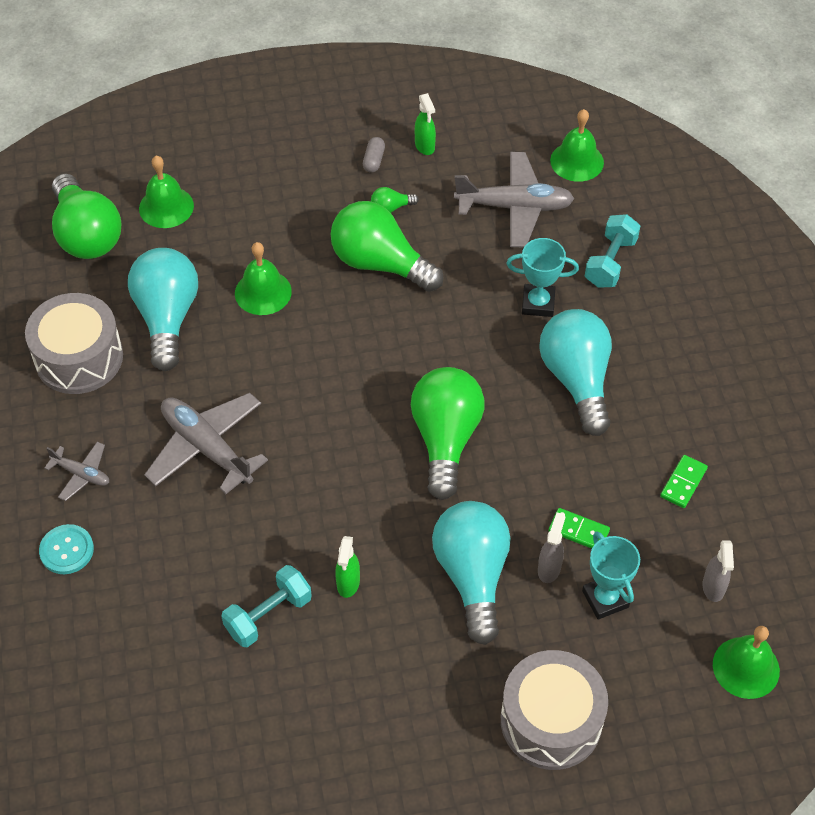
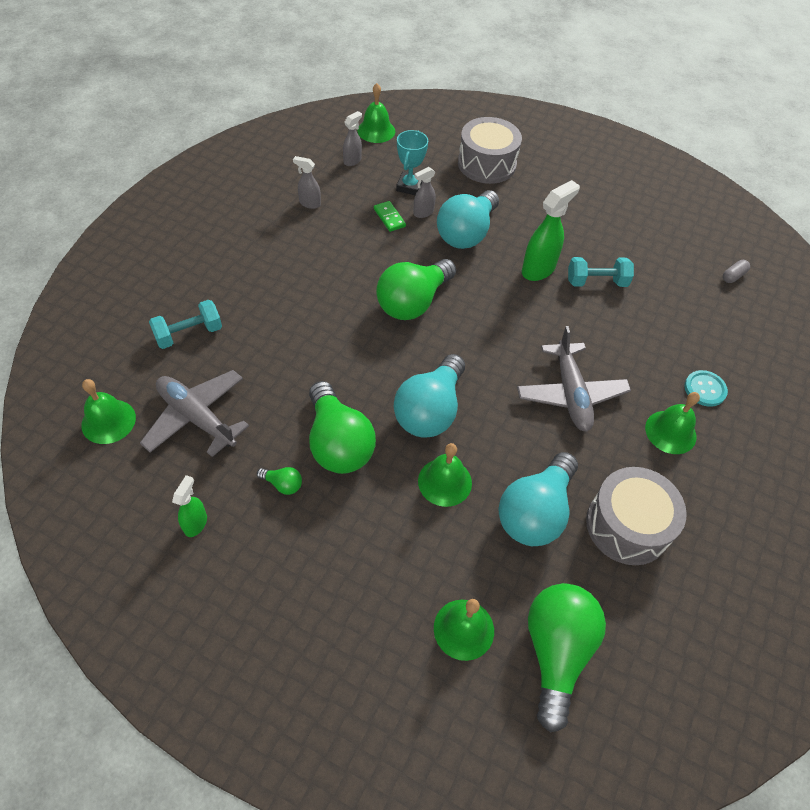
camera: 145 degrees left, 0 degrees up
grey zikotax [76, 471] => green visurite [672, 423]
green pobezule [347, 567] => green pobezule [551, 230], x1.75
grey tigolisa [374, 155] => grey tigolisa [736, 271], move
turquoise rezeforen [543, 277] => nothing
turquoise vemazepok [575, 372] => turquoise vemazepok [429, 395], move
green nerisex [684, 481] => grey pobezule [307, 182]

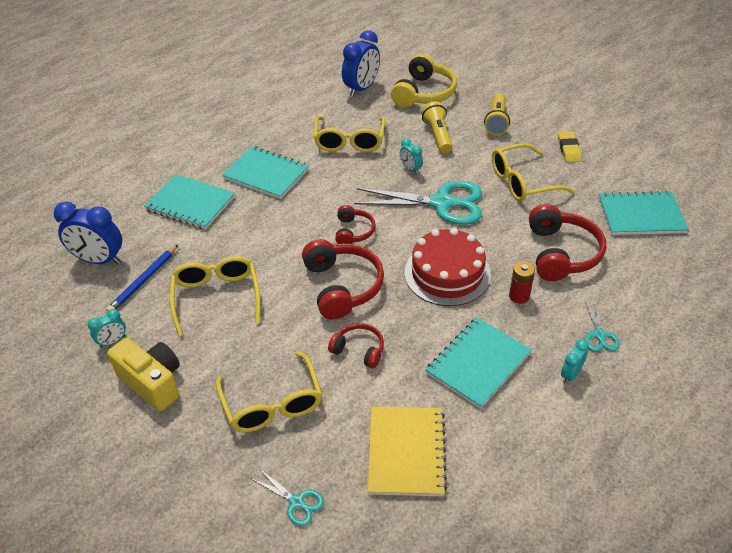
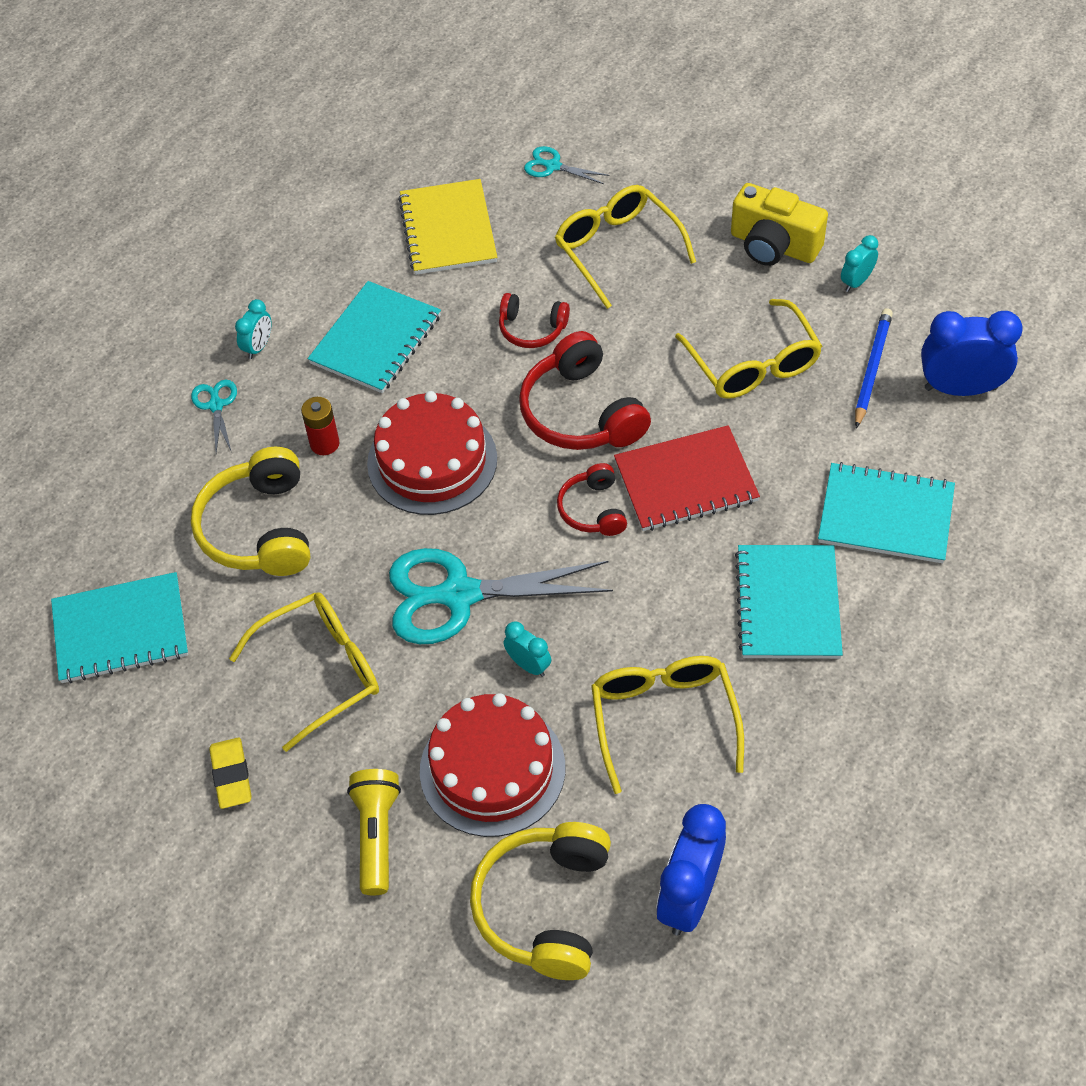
camera: 170 degrees right, 10 degrees up
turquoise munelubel [265, 172] => turquoise munelubel [789, 602], 75 degrees clockwise
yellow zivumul [437, 127] => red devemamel [492, 765]
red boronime [567, 242] => yellow boronime [250, 511]
nothing => red munelubel [687, 478]

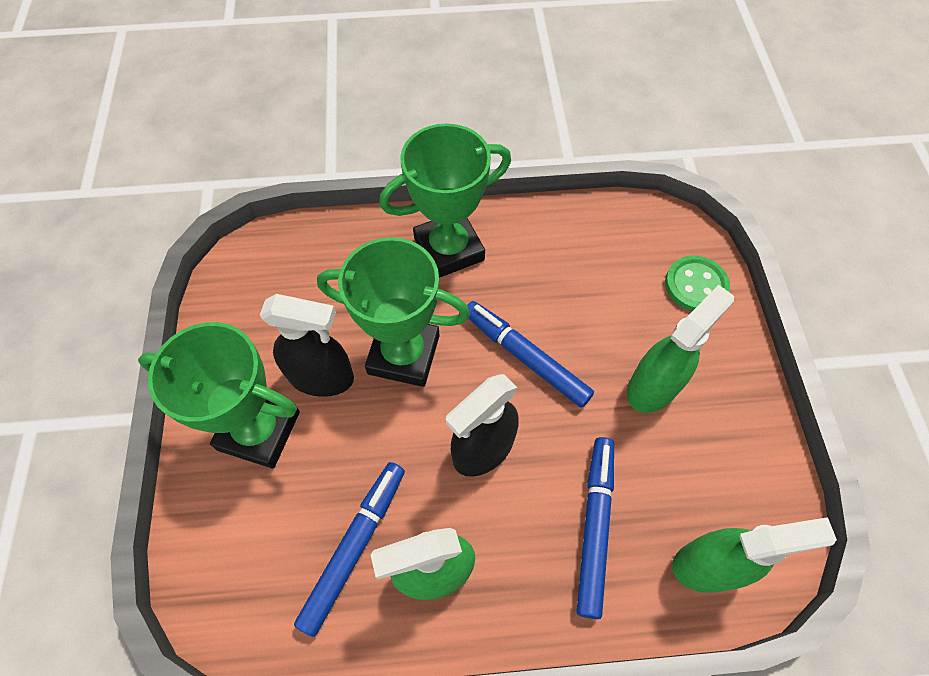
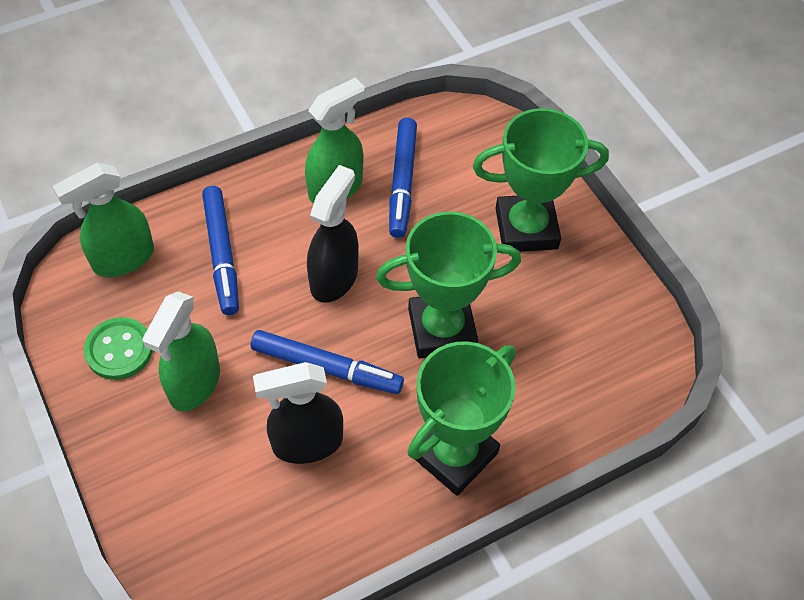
camera: 155 degrees right, 5 degrees down
black pobezule [307, 345] => black pobezule [298, 413], move
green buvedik [697, 283] => green buvedik [118, 348], move

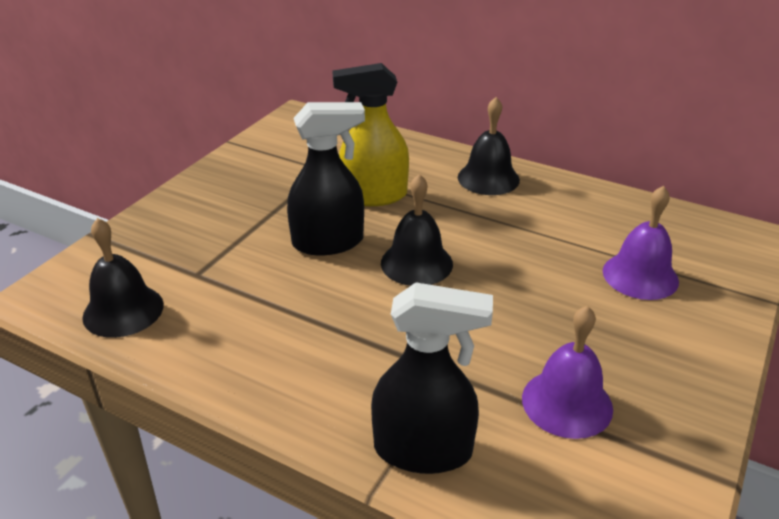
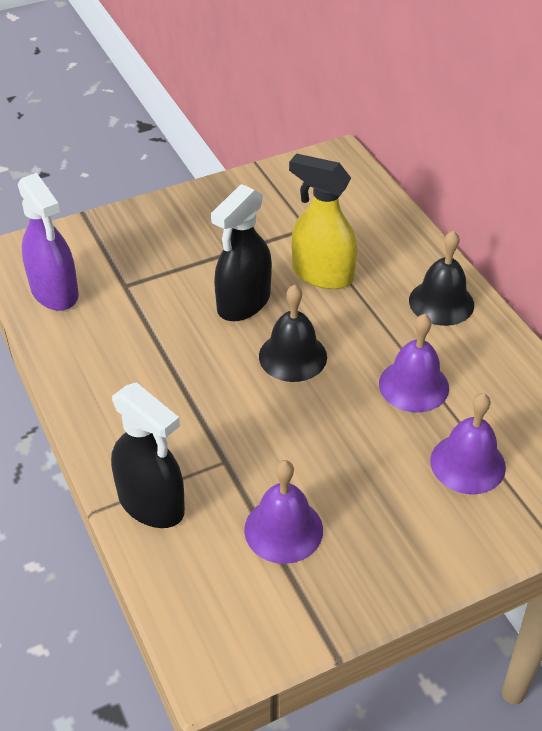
camera: 35 degrees right, 10 degrees up
black visurite [123, 278] => purple pobezule [48, 242]
black pobezule [326, 178] => black pobezule [241, 252], 105 degrees clockwise
nothing => purple visurite [414, 363]

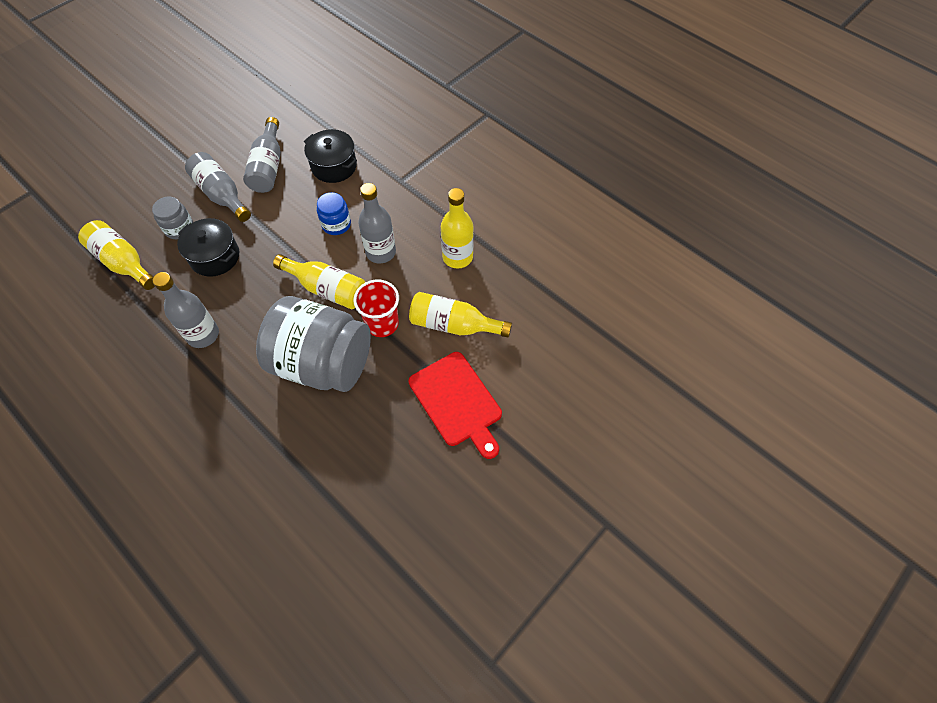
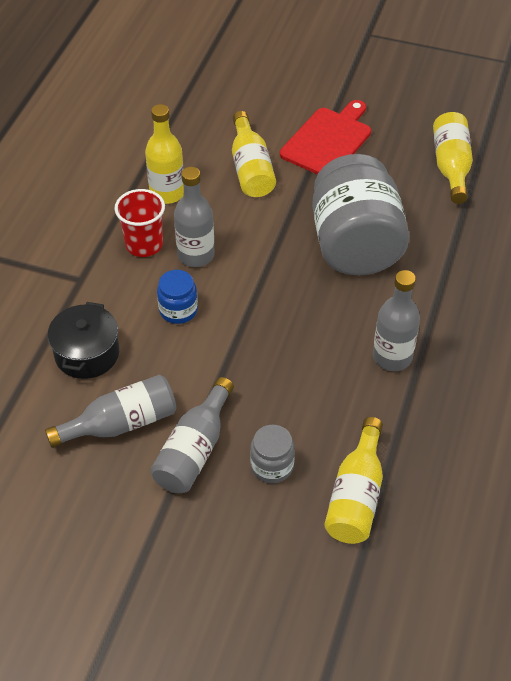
camera: 115 degrees left, 10 degrees down
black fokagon [208, 247] => nothing
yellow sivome [319, 281] => yellow sivome [453, 158], move
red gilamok [376, 308] => red gilamok [139, 223], move

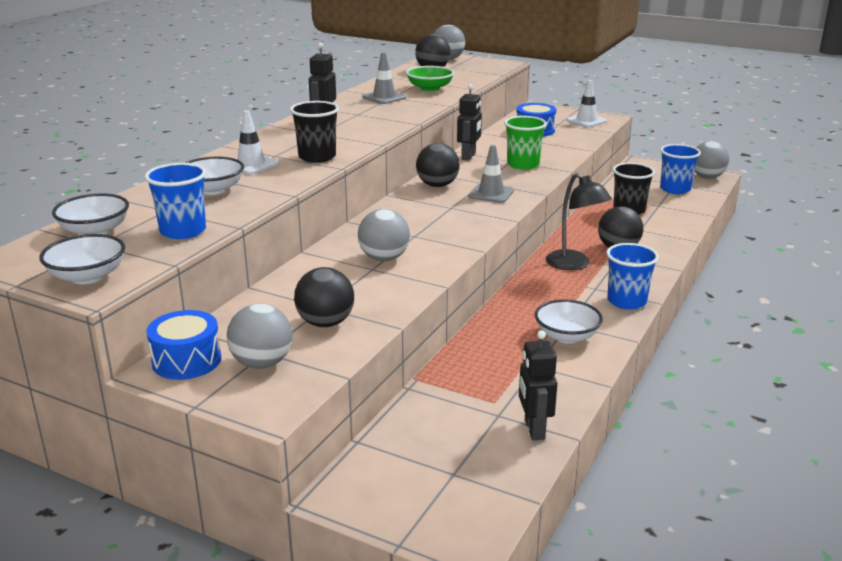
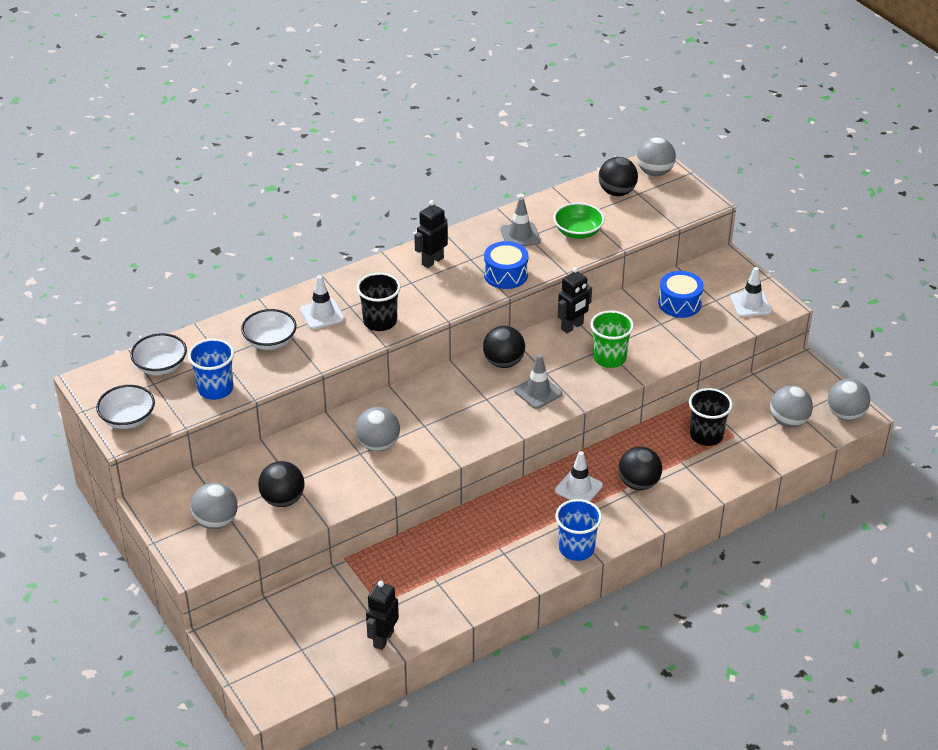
camera: 30 degrees right, 15 degrees up
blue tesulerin [183, 345] => blue tesulerin [506, 265], move
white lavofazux [569, 321] => nothing
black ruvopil [579, 221] => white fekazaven [579, 476]
blue gilamok [680, 169] => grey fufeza [791, 406]

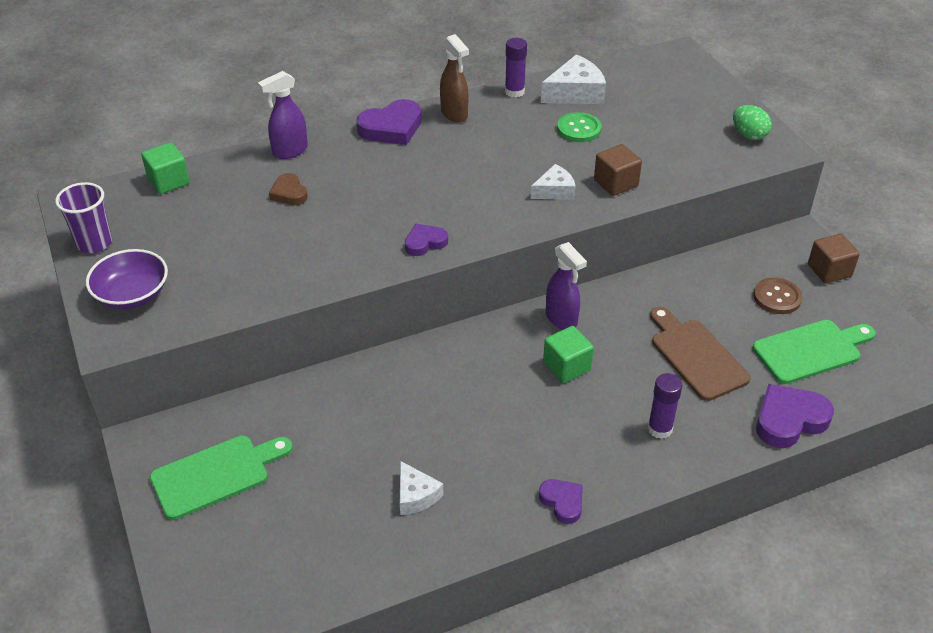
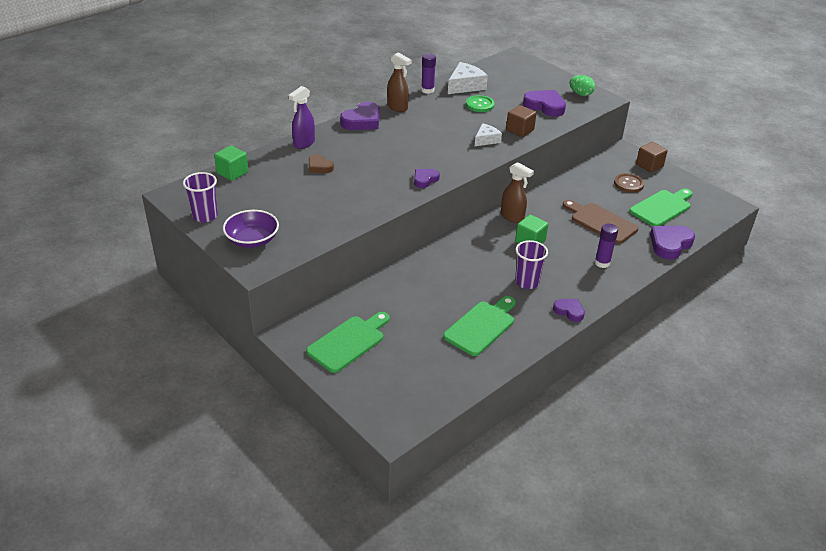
camera: 20 degrees left, 5 degrees down
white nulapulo [421, 488] => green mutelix [479, 326]
purple pobezule [566, 286] => brown pobezule [517, 192]
nothing => purple gilamok [531, 264]
nothing => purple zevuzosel [544, 103]

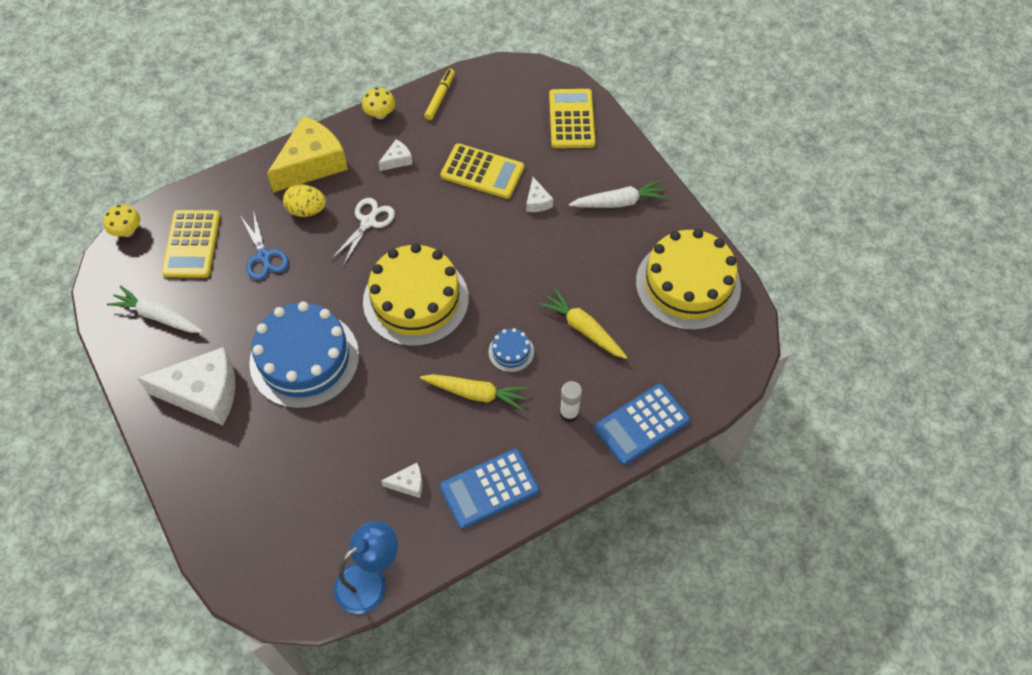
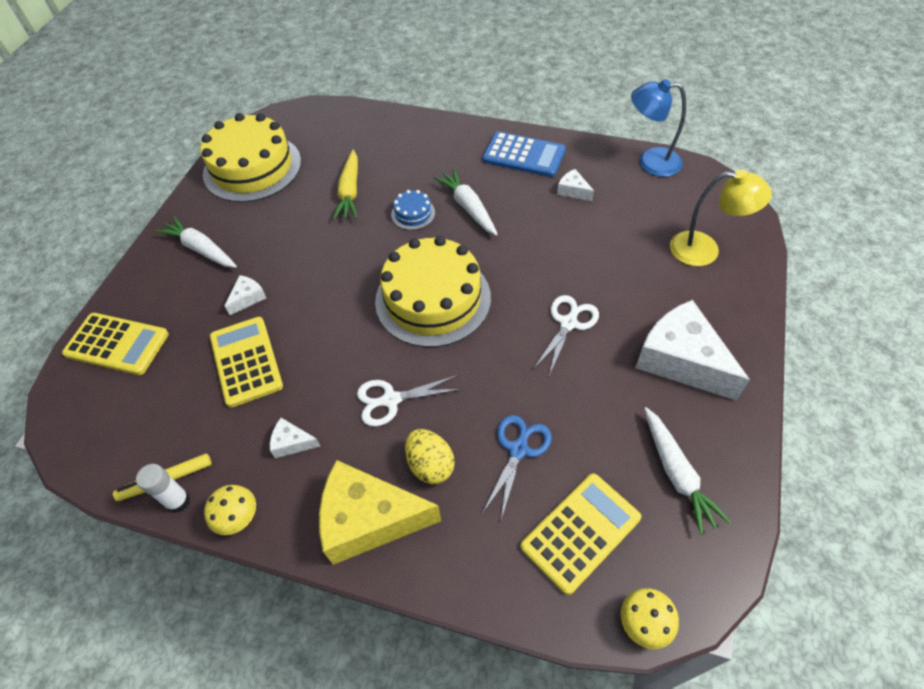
camera: 130 degrees left, 5 degrees down
blue devemamel [304, 355] => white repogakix [566, 335]
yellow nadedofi [474, 392] => white nadedofi [466, 202]
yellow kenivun [572, 118] => yellow kenivun [115, 344], 120 degrees counterclockwise
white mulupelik [571, 401] => white mulupelik [163, 488], move
blue kenivun [642, 424] => nothing
nothing => yellow ruvopil [721, 218]

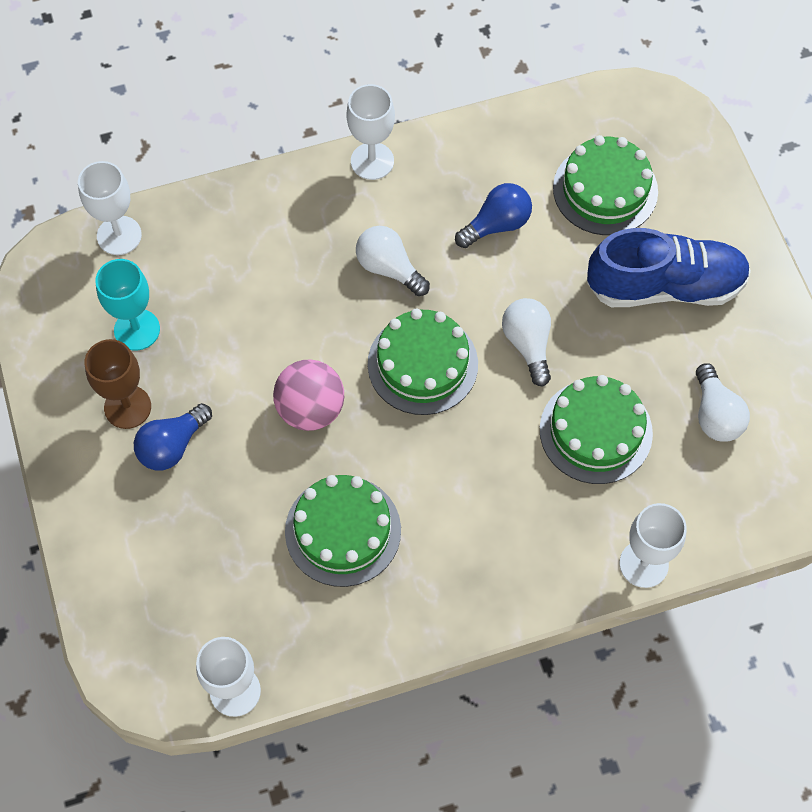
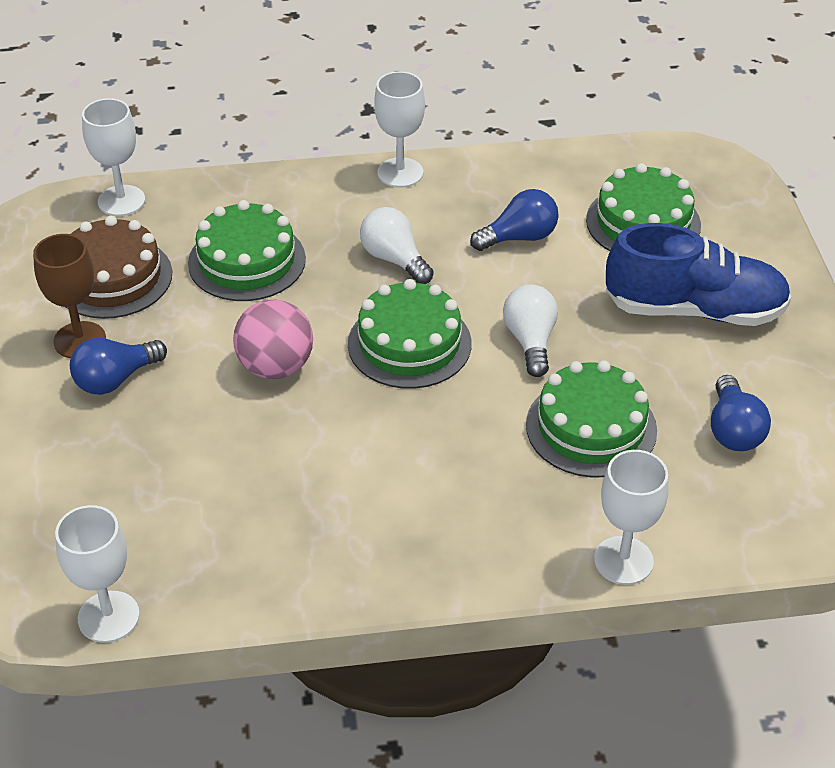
camera: 10 degrees right, 20 degrees down
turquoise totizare [127, 305] => brown devemamel [119, 267]
green devemamel [343, 531] => green devemamel [247, 250], move
white vemazepok [723, 402] => blue vemazepok [741, 413]

